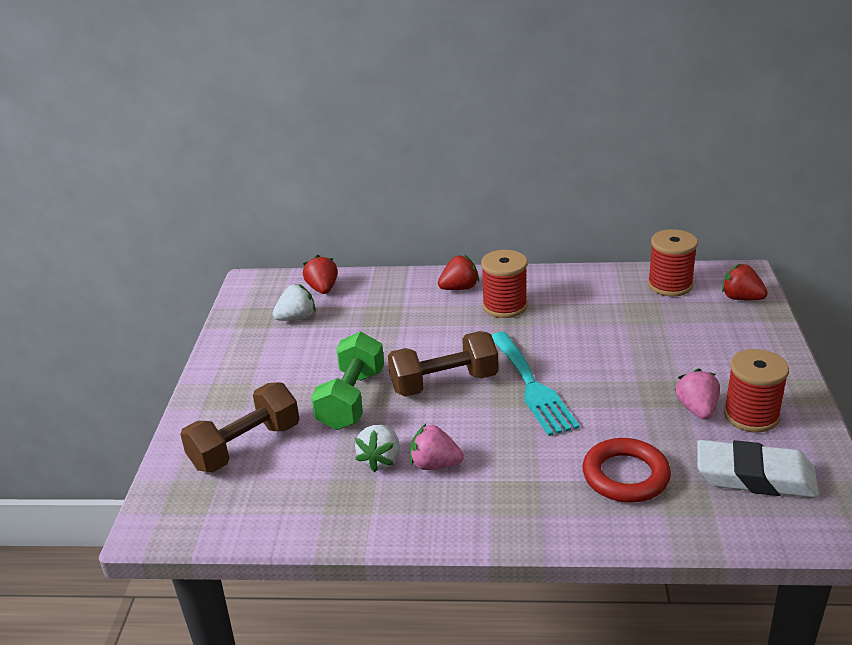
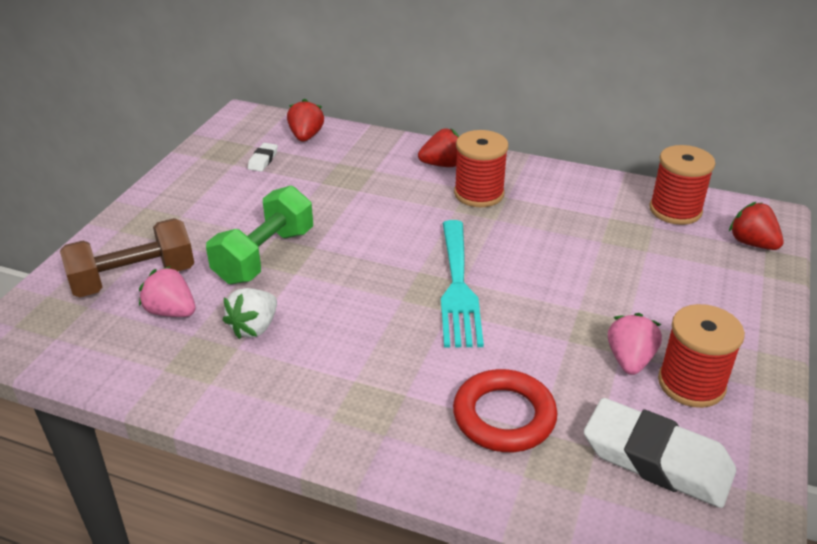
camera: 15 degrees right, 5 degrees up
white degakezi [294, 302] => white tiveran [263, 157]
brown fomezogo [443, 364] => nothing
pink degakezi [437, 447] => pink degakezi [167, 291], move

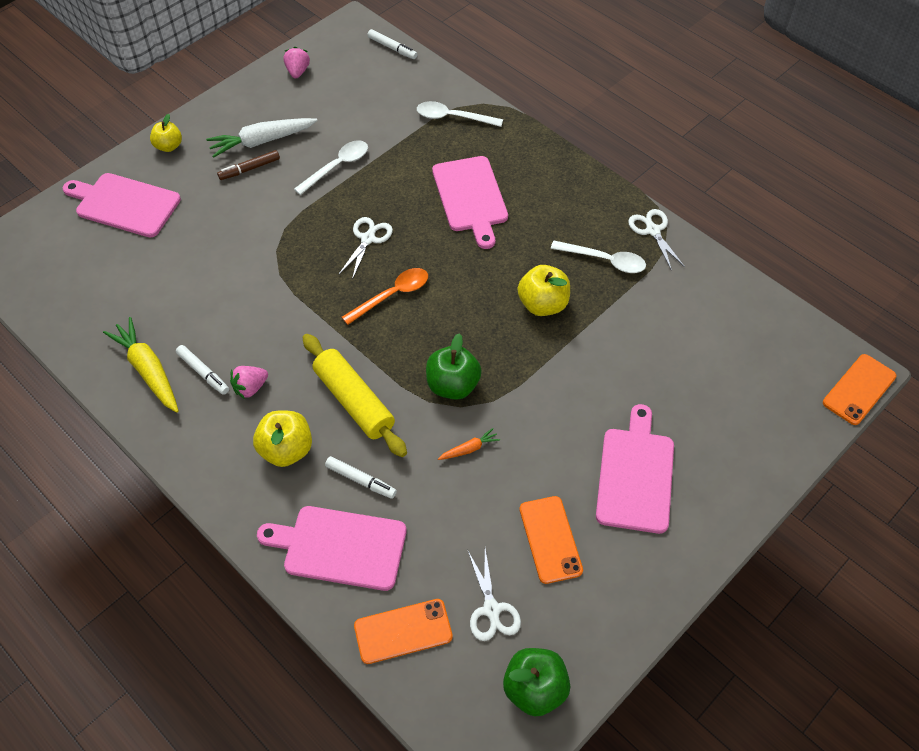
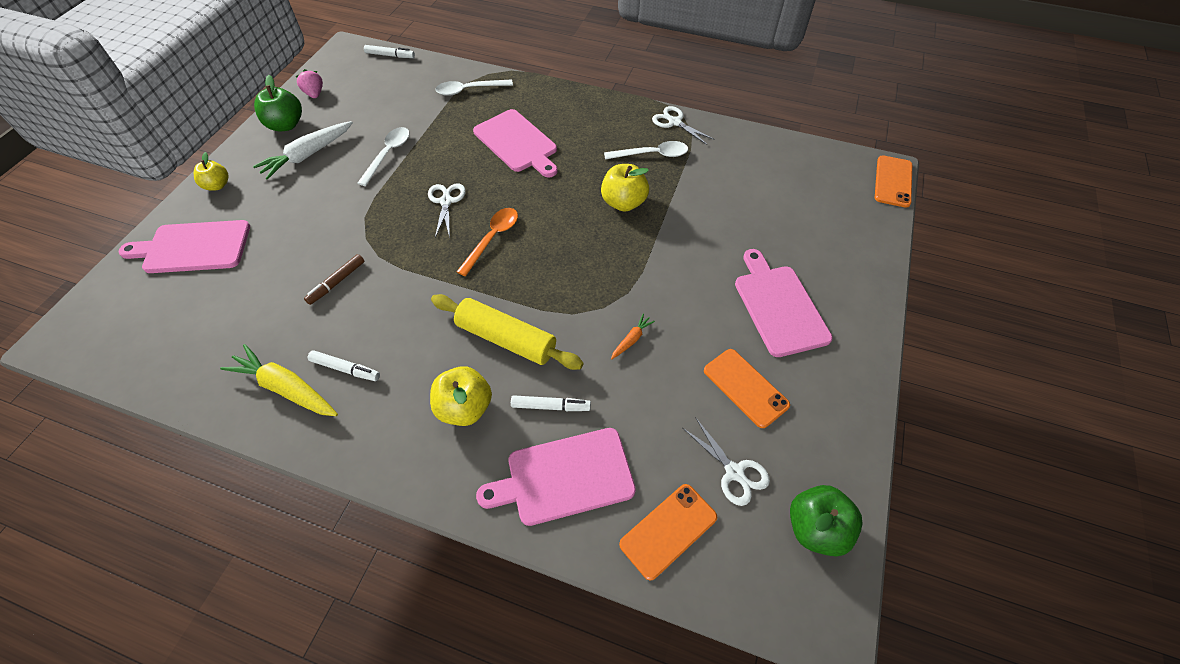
camera: 25 degrees left, 0 degrees up
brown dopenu [248, 165] => brown dopenu [334, 279], move
pink degakezi [249, 382] => nothing
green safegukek [454, 366] => green safegukek [278, 103], move

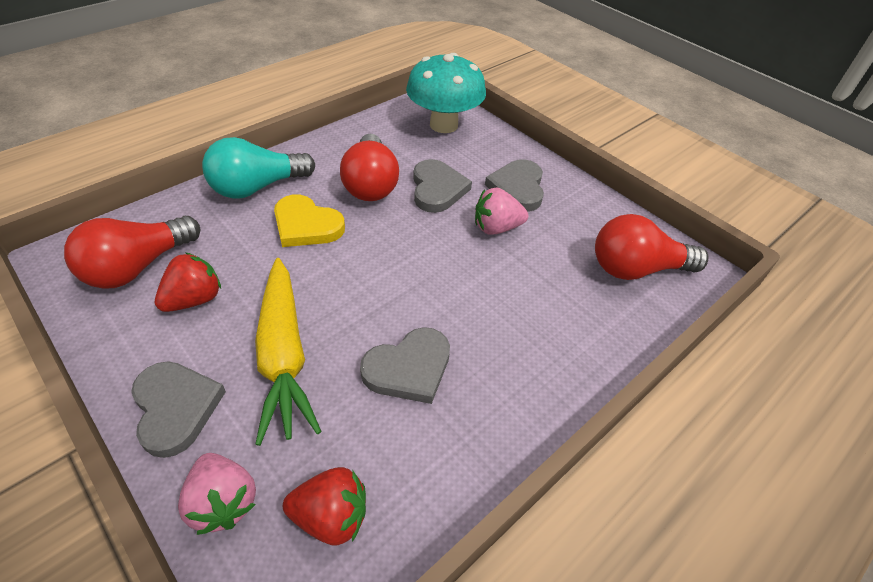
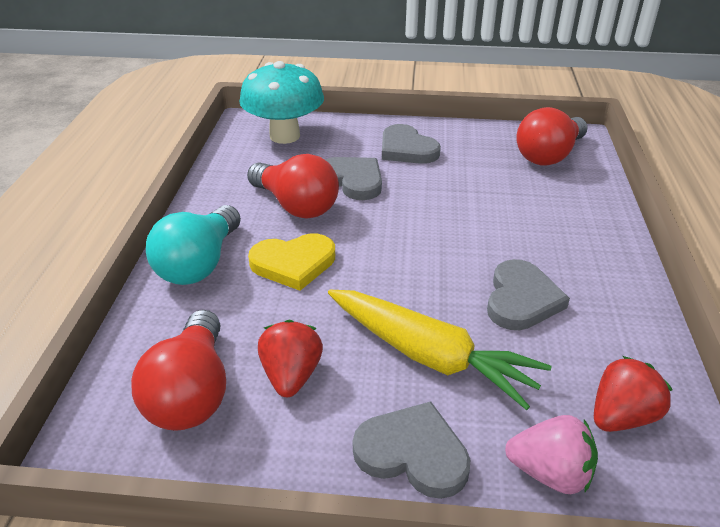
camera: 40 degrees left, 10 degrees down
pink degakezi [501, 211] => nothing

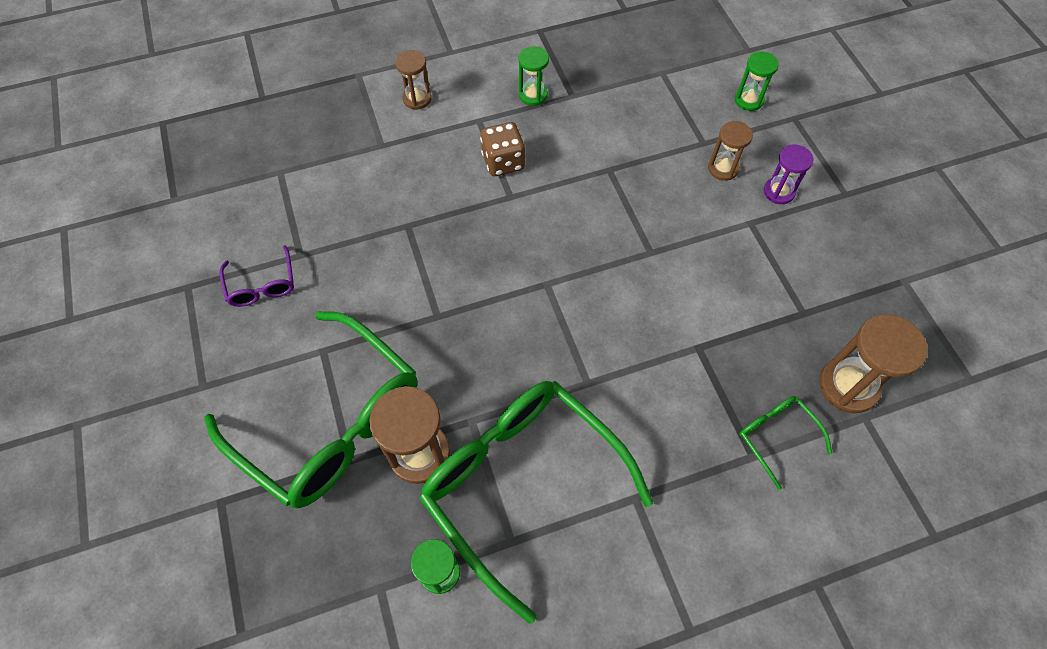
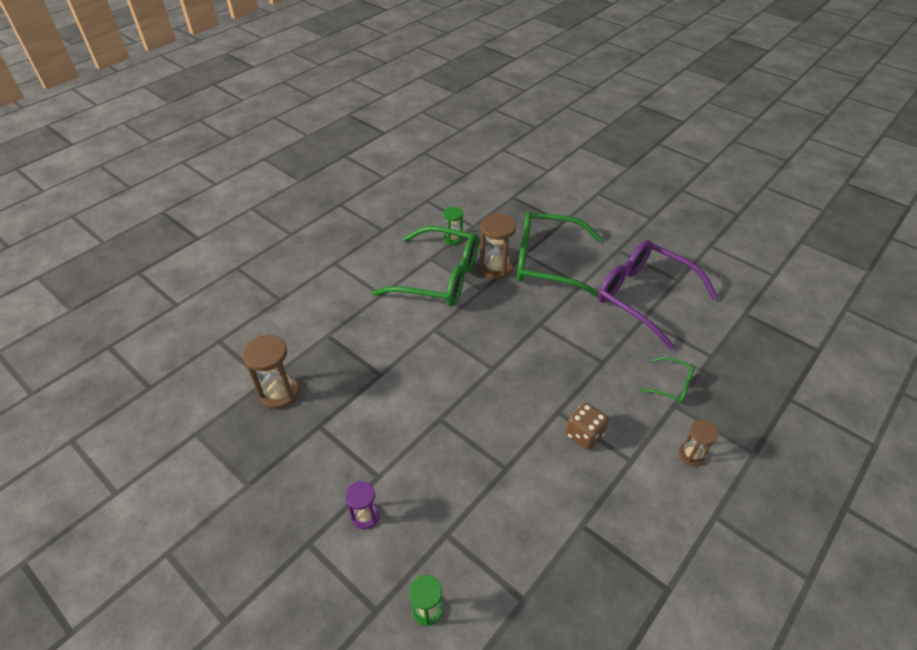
camera: 150 degrees right, 15 degrees down
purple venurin [256, 276] => purple venurin [658, 295], x2.32
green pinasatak [534, 76] => nothing
brown pinasatak [730, 151] => nothing
green venurin [785, 443] => green venurin [667, 380], move

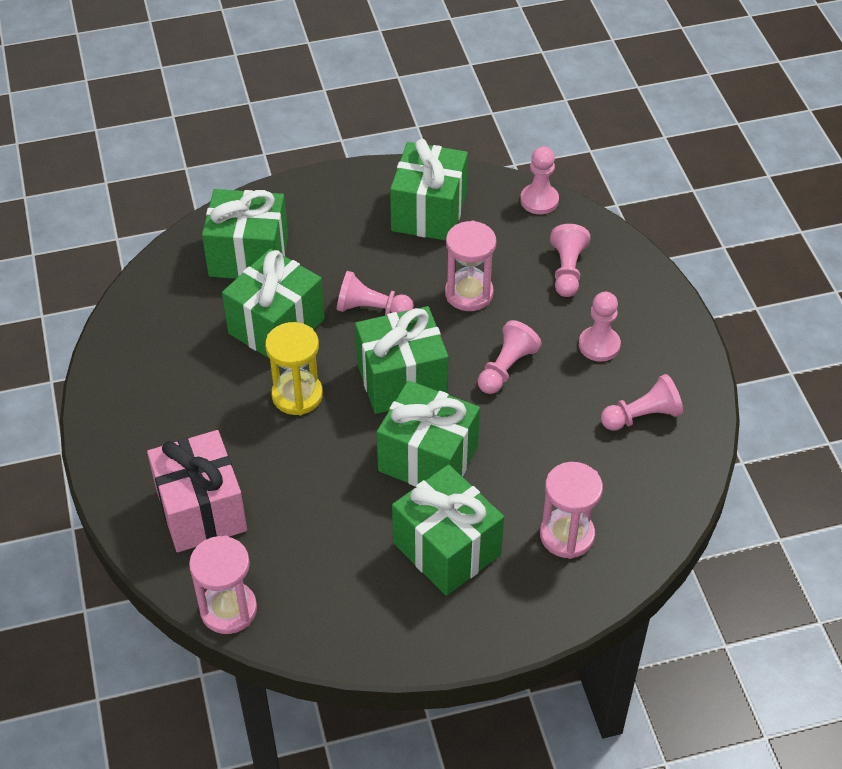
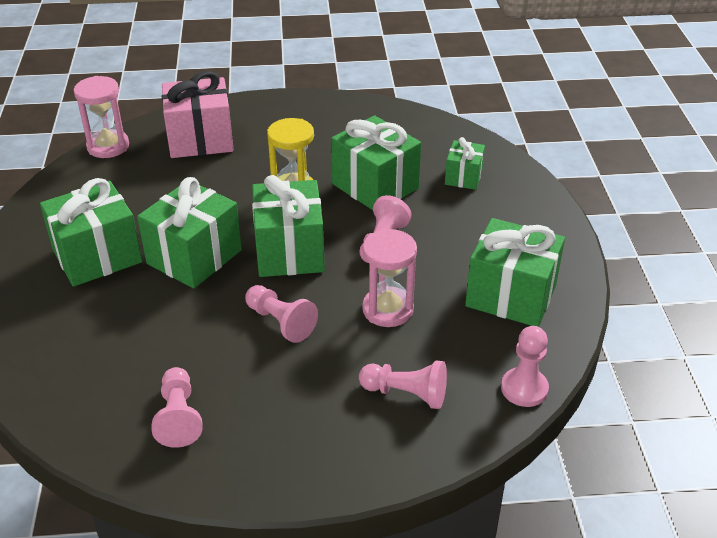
camera: 100 degrees right, 10 degrees down
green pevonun [245, 234] => green pevonun [465, 163], x0.55
pink pinasatak [571, 510] => nothing
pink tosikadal [600, 327] => nothing

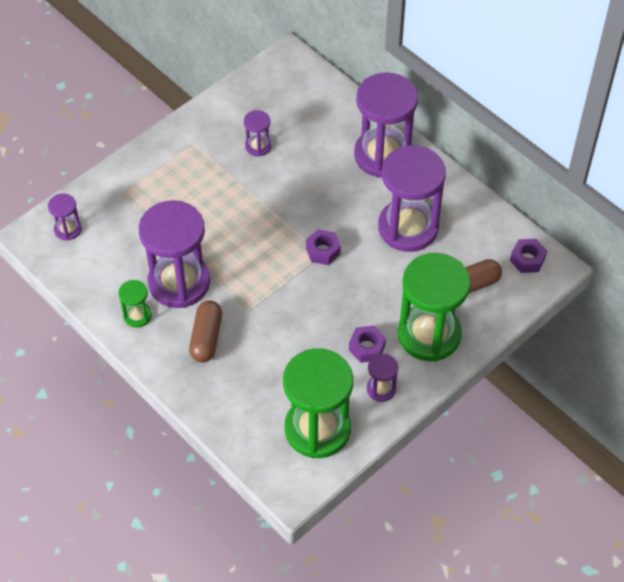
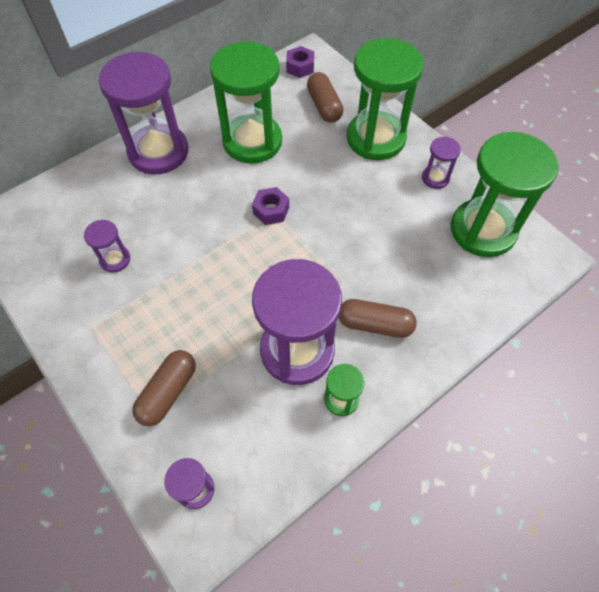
camera: 85 degrees left, 5 degrees up
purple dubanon [367, 344] => nothing
purple pinasatak [412, 198] => green pinasatak [246, 102]
nothing => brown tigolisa [164, 388]

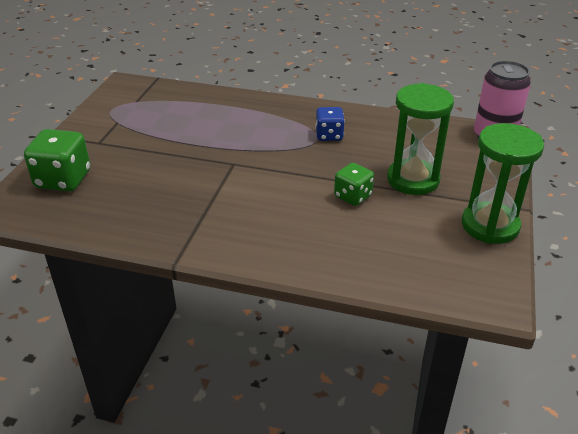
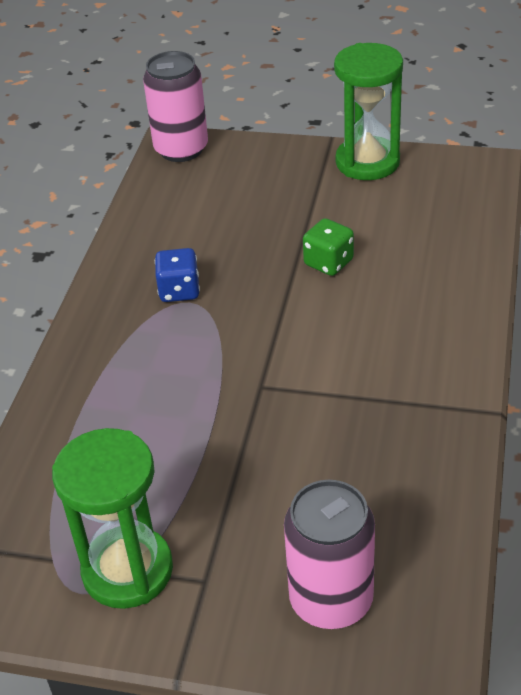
camera: 90 degrees left, 5 degrees up
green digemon [57, 160] => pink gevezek [329, 554]
green pinasatak [420, 139] => green pinasatak [112, 518], move

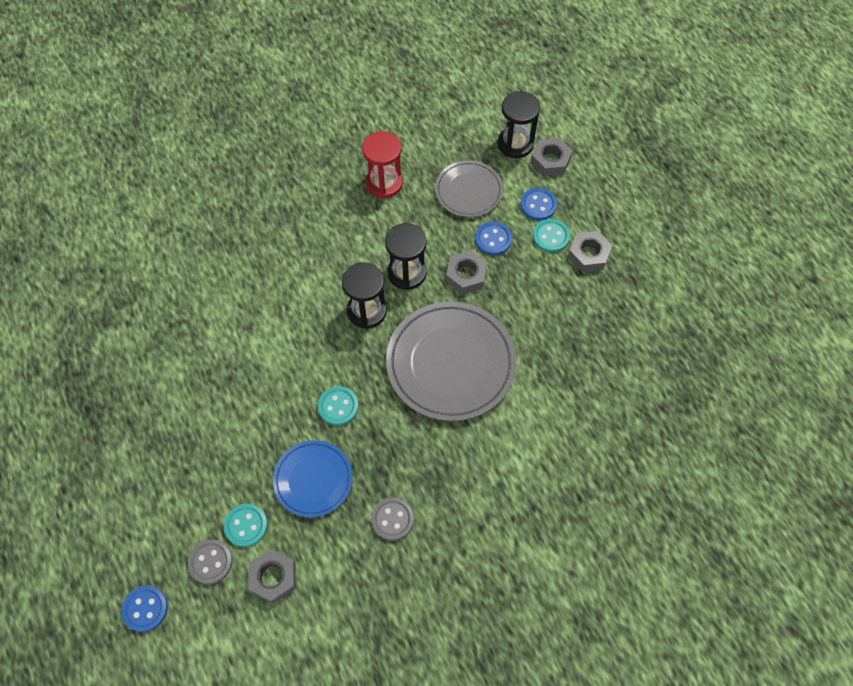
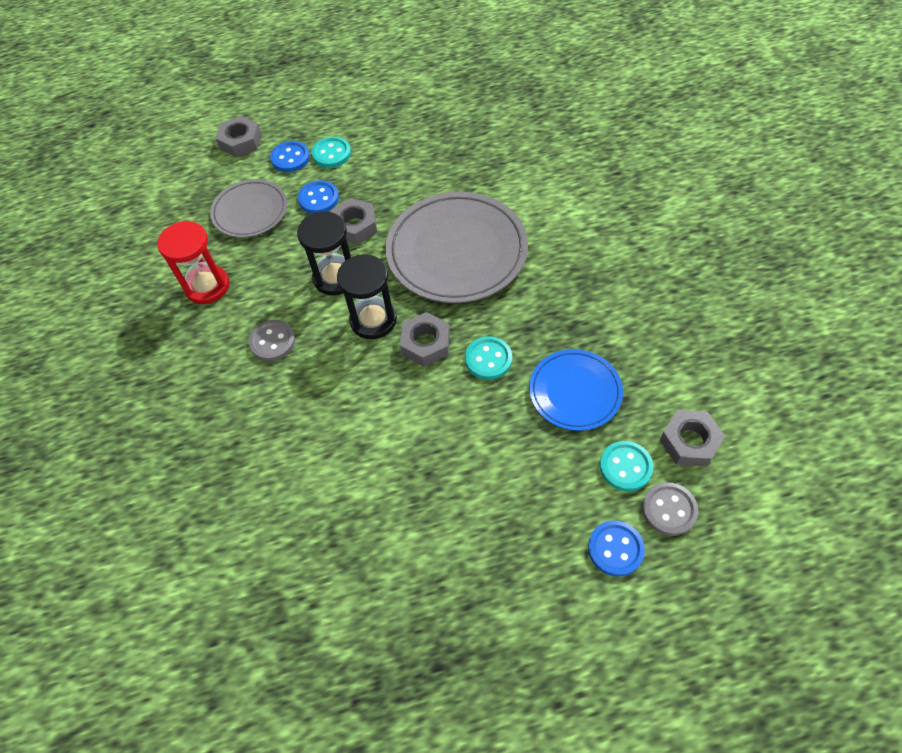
camera: 75 degrees left, 5 degrees down
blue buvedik [144, 608] => blue buvedik [616, 548], move
grey buvedik [392, 519] => grey buvedik [272, 340], move
black pinasatak [519, 124] => nothing
grey dubanon [590, 251] => grey dubanon [425, 339], move

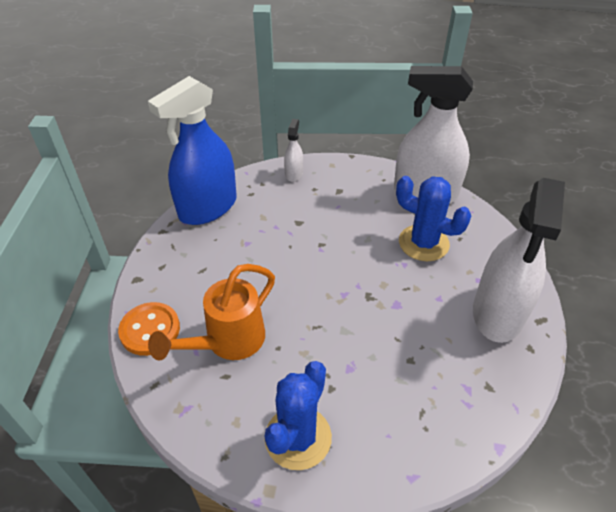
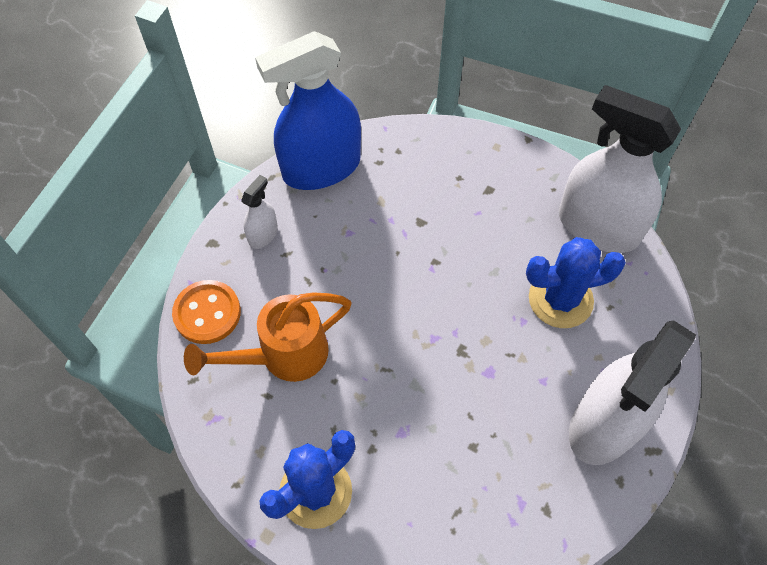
camera: 20 degrees right, 15 degrees up
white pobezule [293, 150] => white pobezule [259, 212], move
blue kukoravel [433, 218] => blue kukoravel [576, 282], 60 degrees counterclockwise

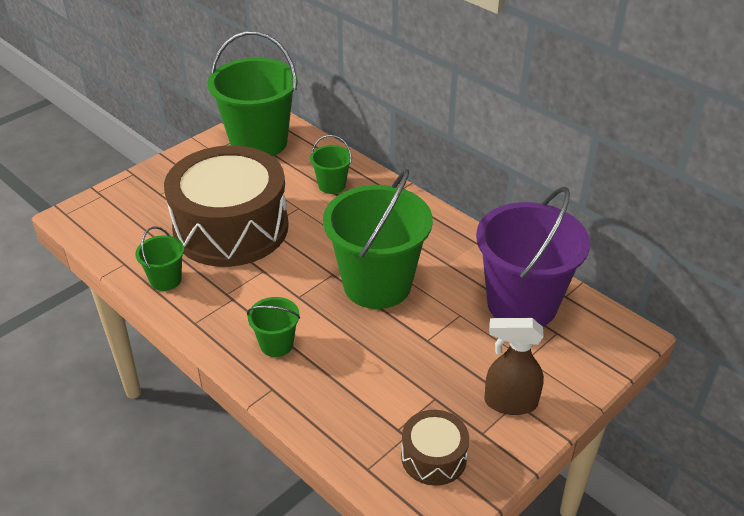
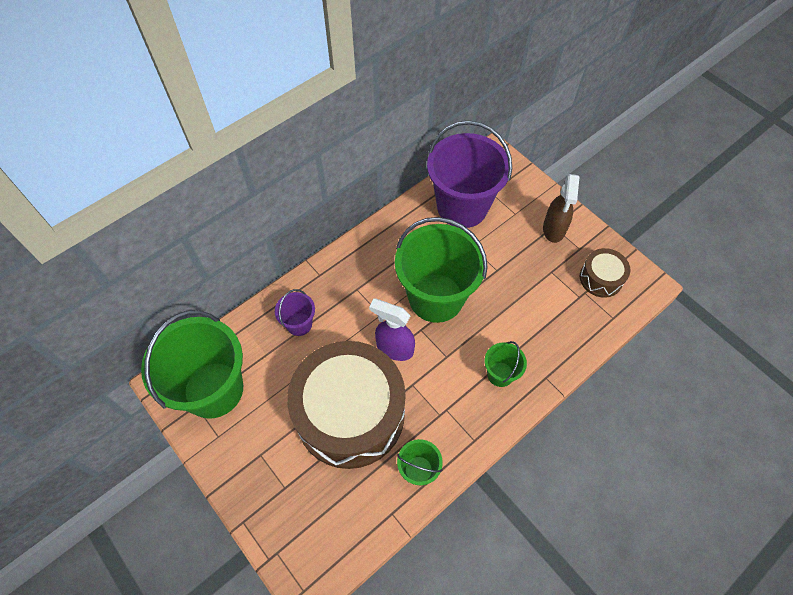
camera: 85 degrees left, 20 degrees up
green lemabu [331, 164] => purple lemabu [295, 312]
nothing => purple pobezule [392, 330]

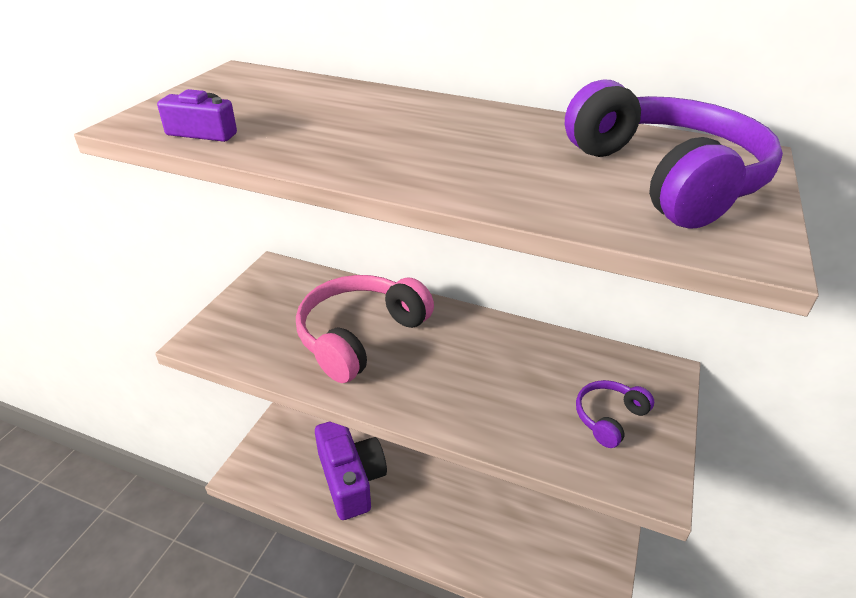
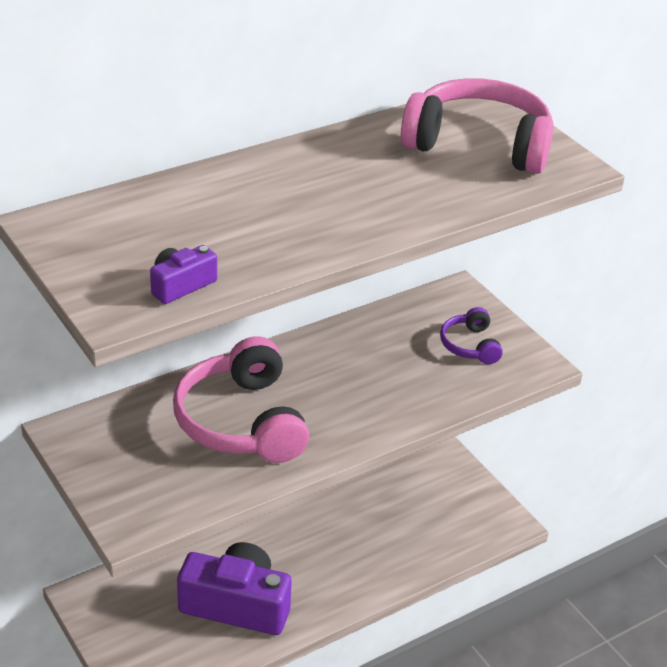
camera: 55 degrees left, 0 degrees up
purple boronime [674, 154] => pink boronime [477, 126]

